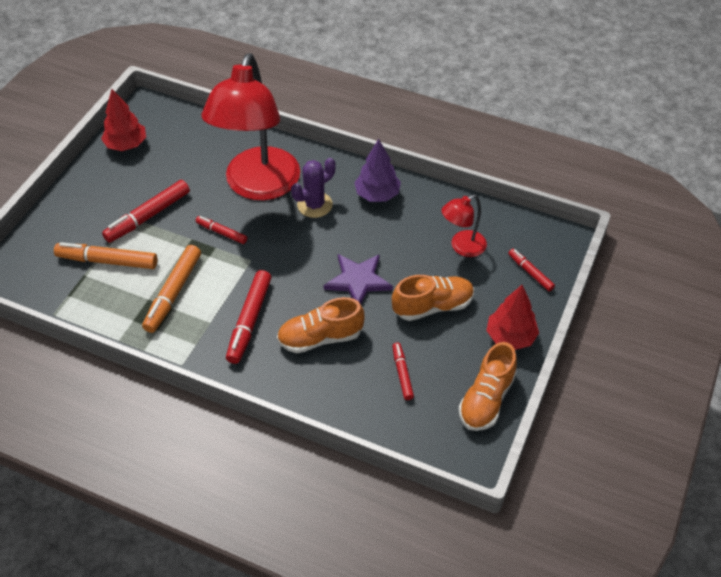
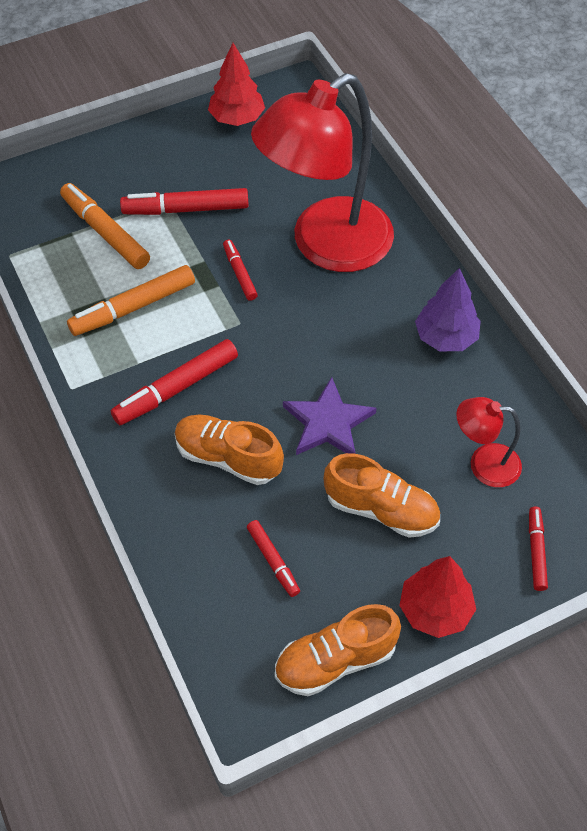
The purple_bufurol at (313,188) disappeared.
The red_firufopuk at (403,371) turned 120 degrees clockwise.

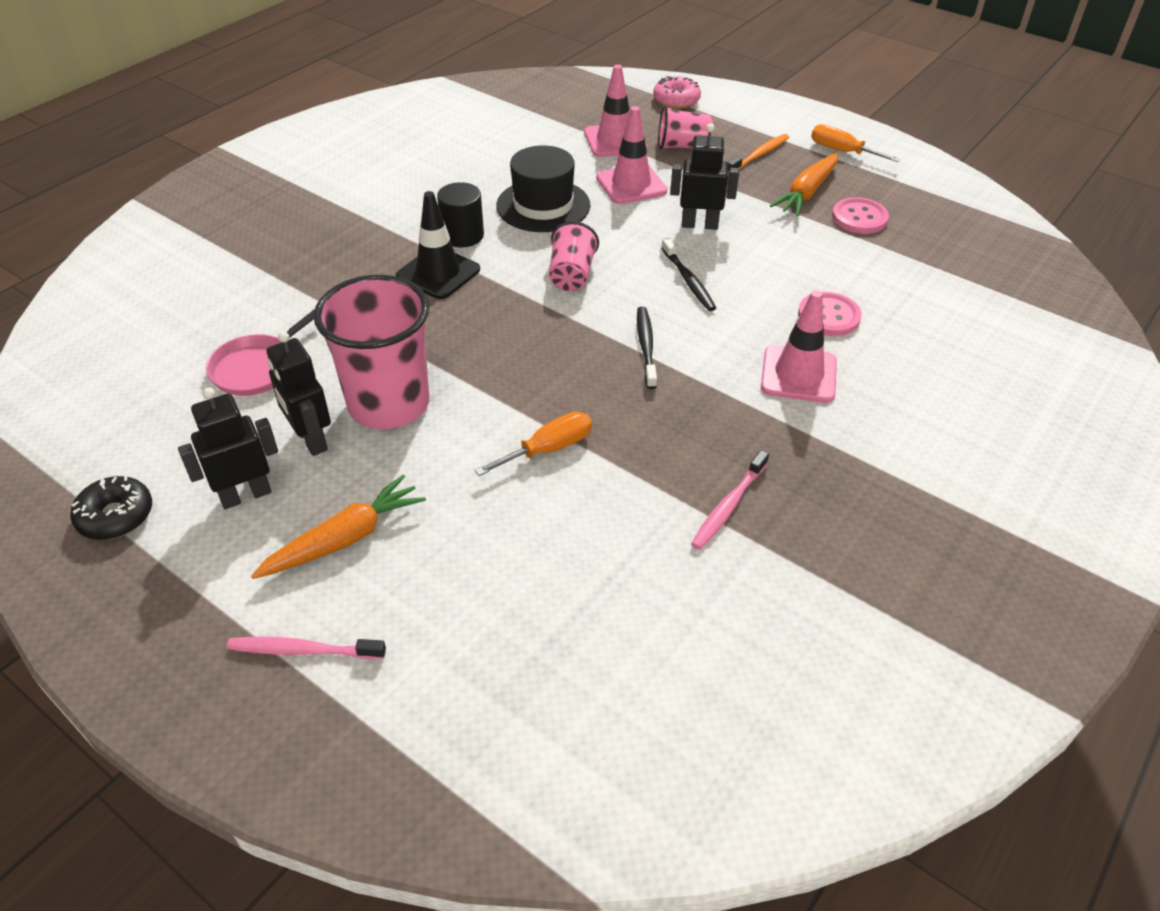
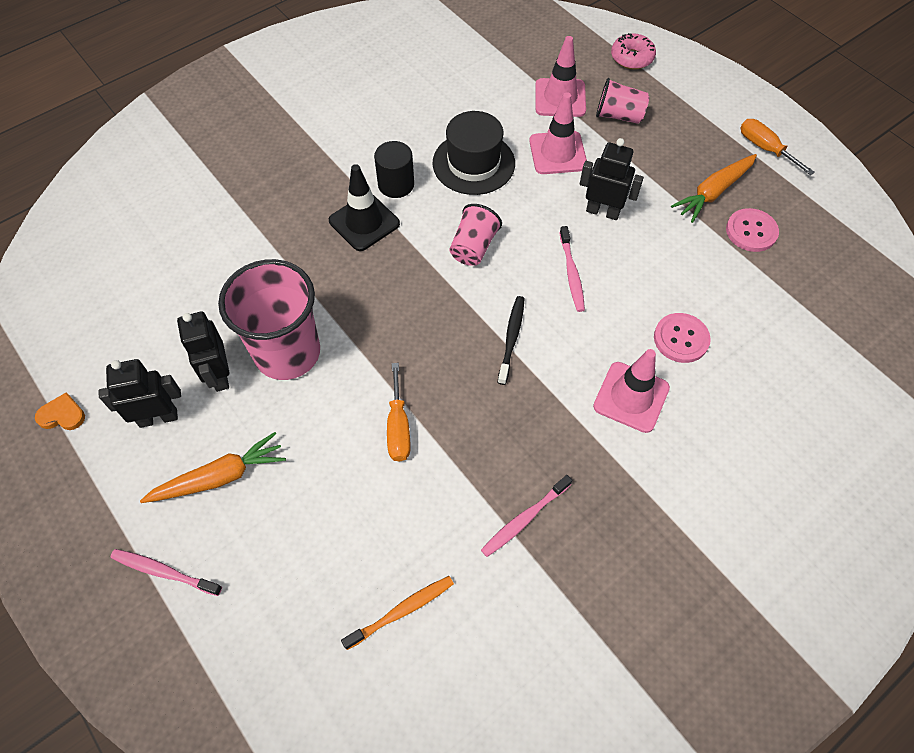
The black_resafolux at (111,507) was replaced by the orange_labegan at (60,411).
The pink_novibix at (260,352) disappeared.
The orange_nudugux at (533,444) turned 105 degrees clockwise.
The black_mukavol at (688,274) became the pink_mukavol at (572,269).
The orange_mukavol moved from (758,154) to (397,613).

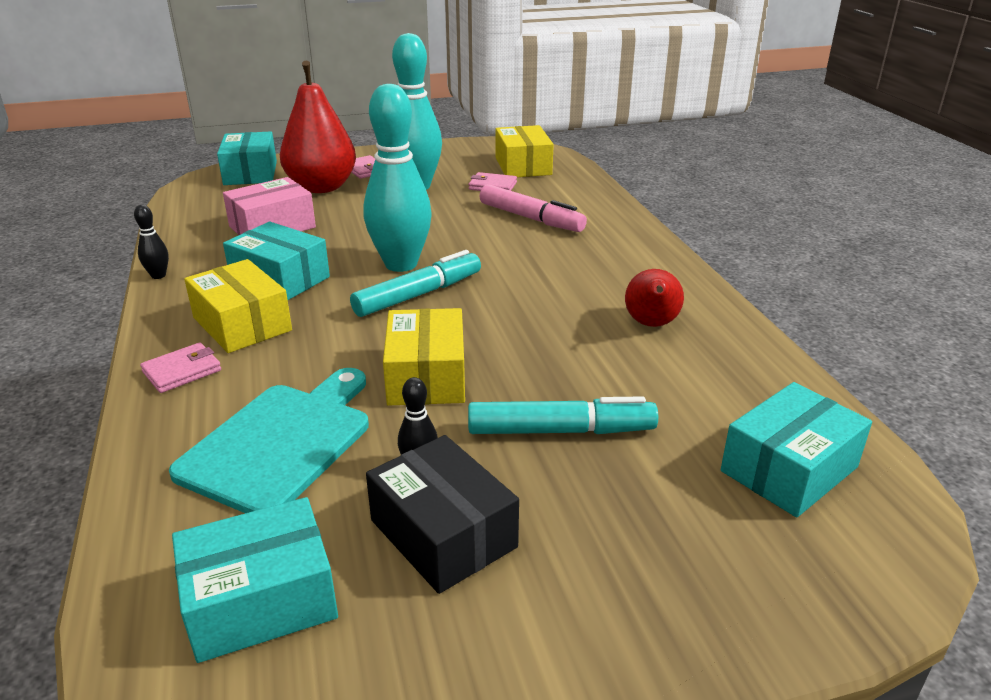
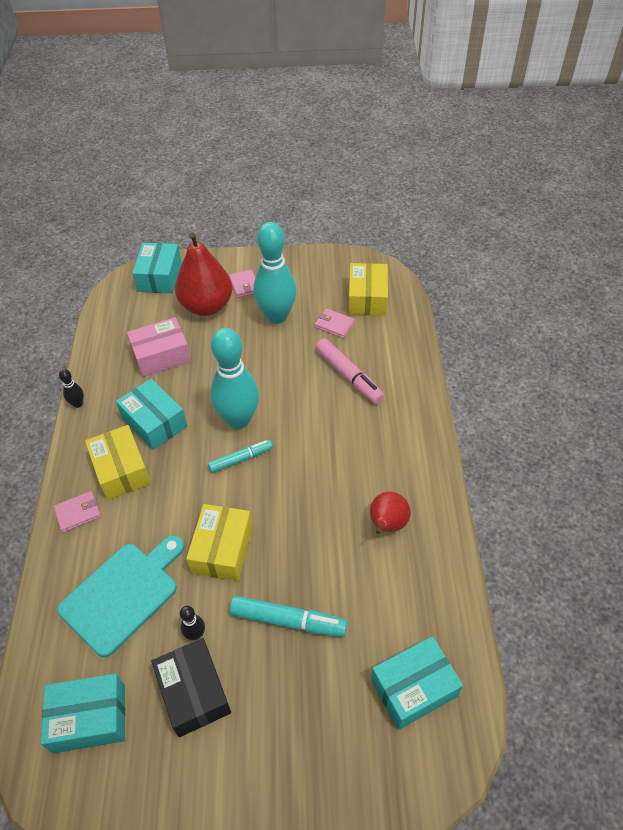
The turquoise_firufopuk at (415,283) changed to 0.66 times the size.

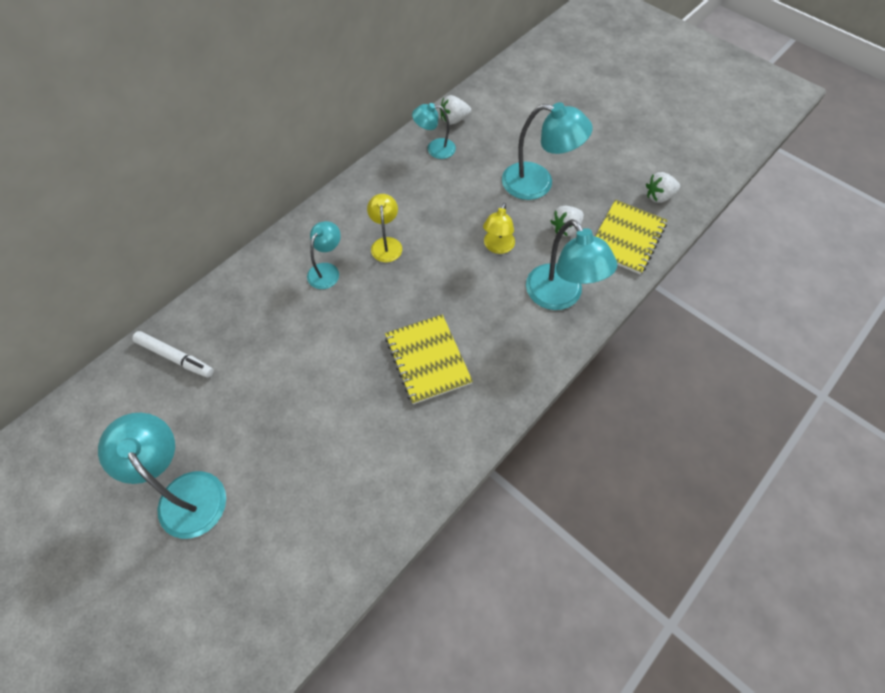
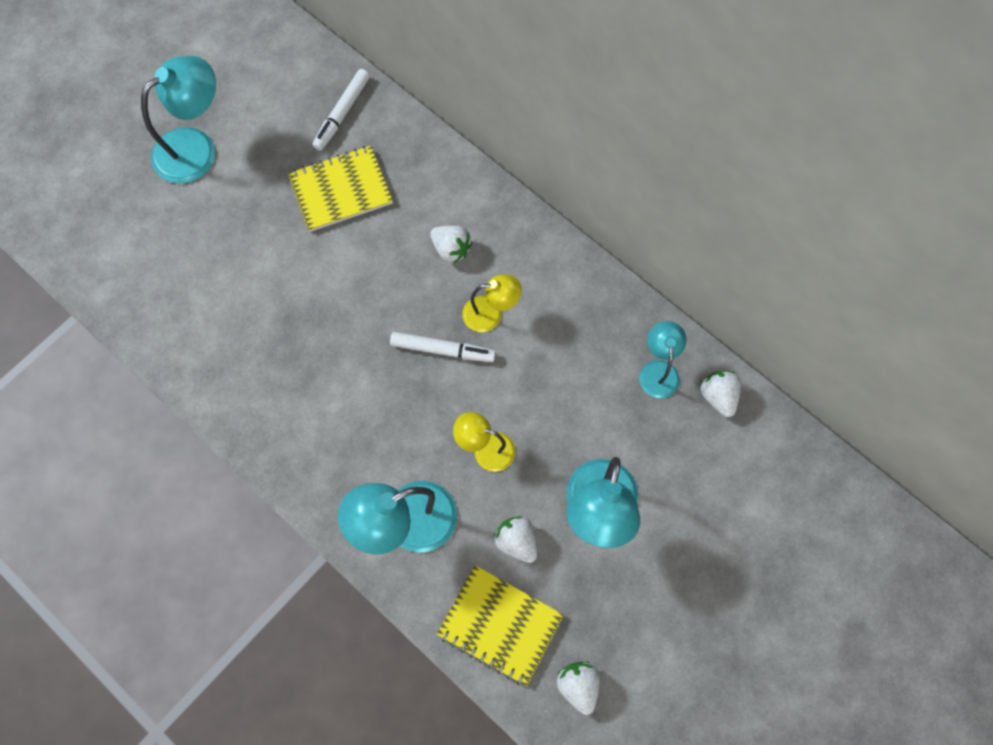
The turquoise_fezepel at (324,255) was replaced by the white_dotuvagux at (451,244).
The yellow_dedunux moved from (429,359) to (340,188).
The white_firufopuk at (443,347) appeared.

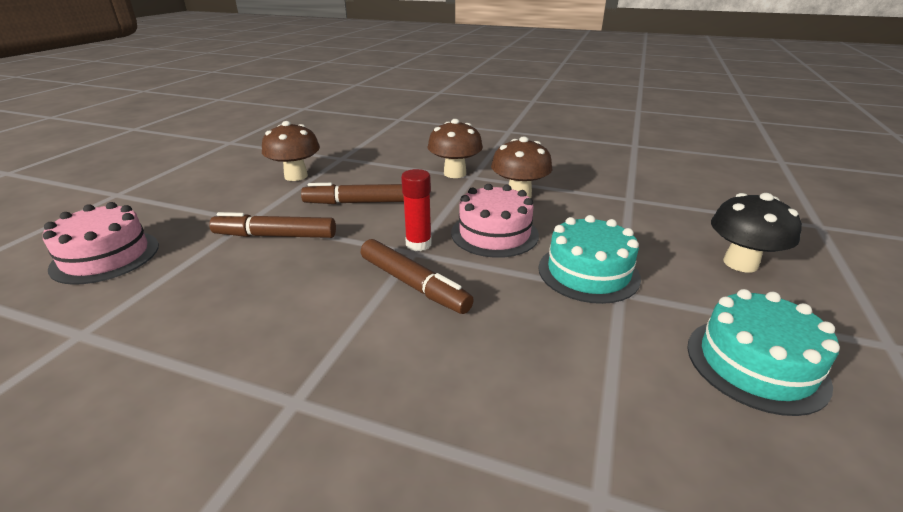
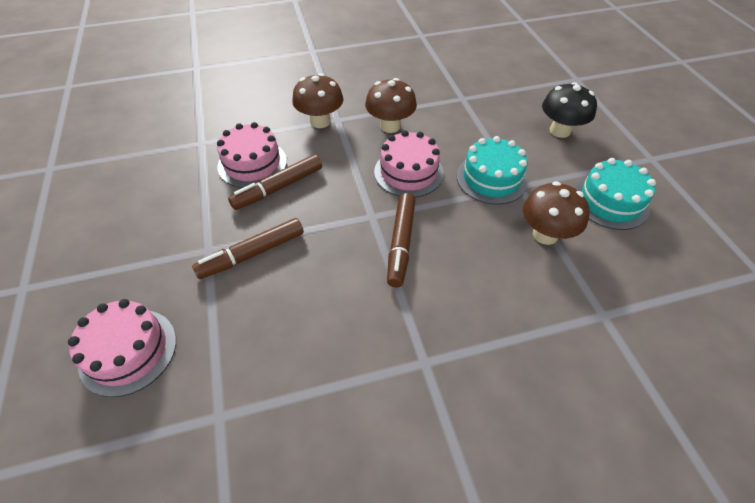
The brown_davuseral moved from (291,151) to (556,213).
The brown_firufopuk at (417,276) turned 90 degrees clockwise.
The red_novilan at (416,210) disappeared.
The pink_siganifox at (252,155) appeared.

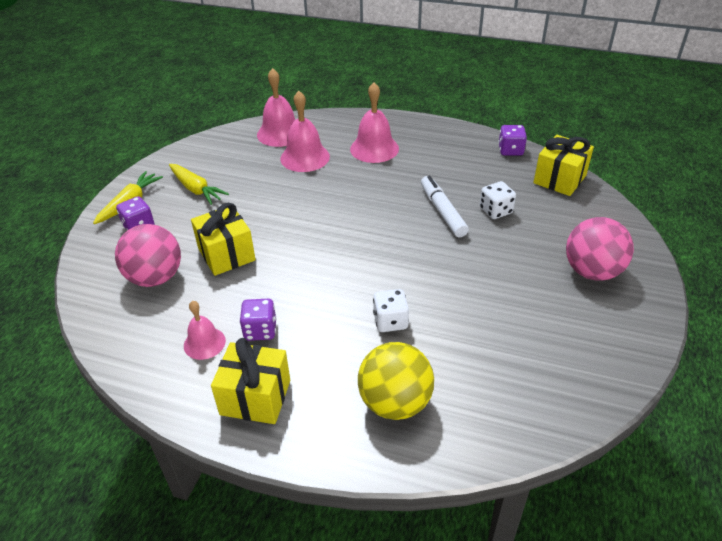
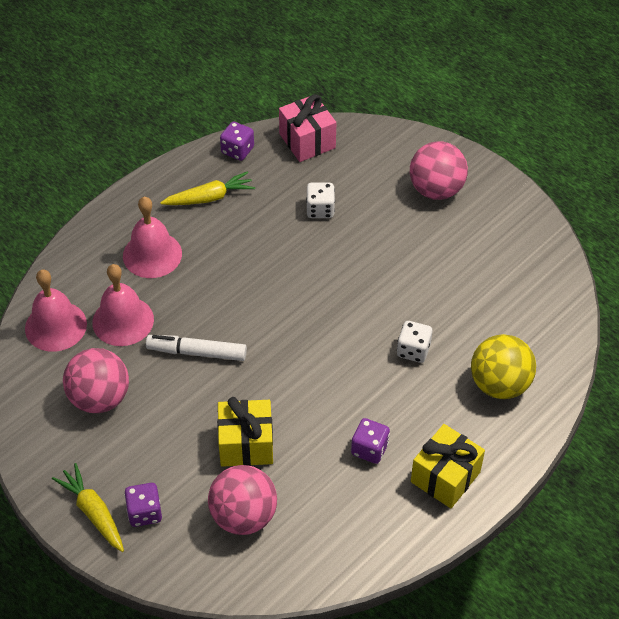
The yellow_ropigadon moved from (199,184) to (207,188).
The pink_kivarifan at (205,330) disappeared.
The white_firufopuk moved from (445,206) to (196,348).
The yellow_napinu at (563,165) became the pink_napinu at (307,128).
The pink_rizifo at (96,380) appeared.

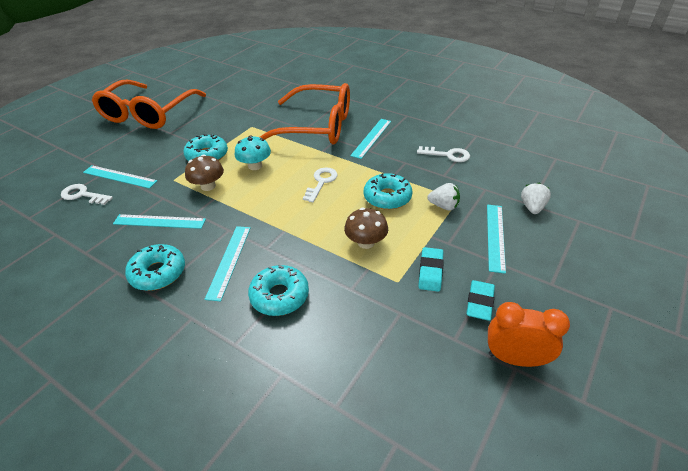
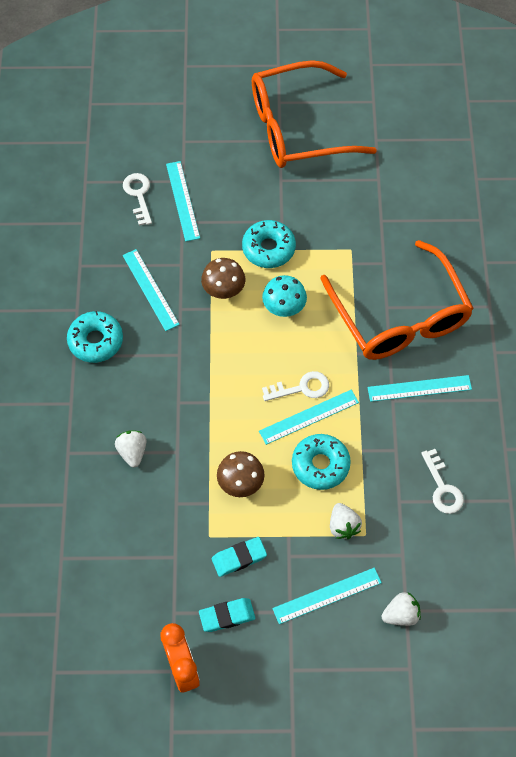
The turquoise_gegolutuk moved from (228,263) to (309,417).
The turquoise_resafolux at (278,290) was replaced by the white_dotuvagux at (131,449).

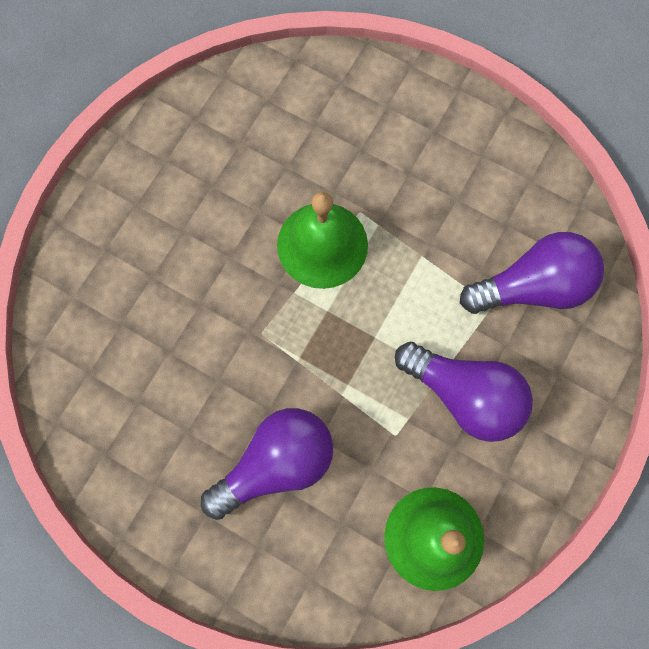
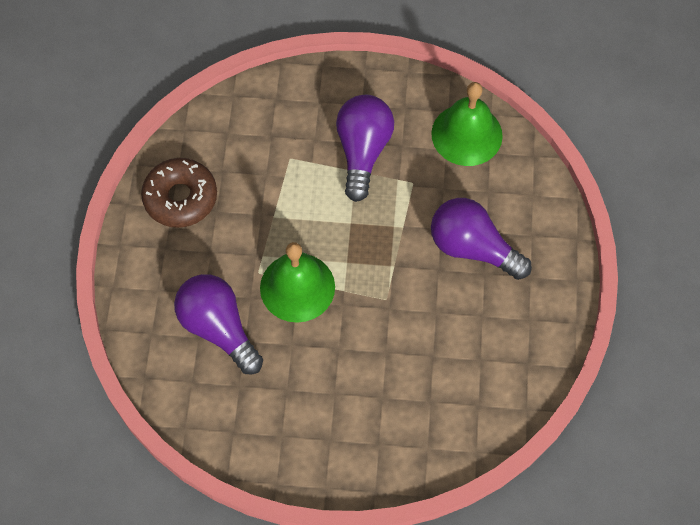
The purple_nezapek moved from (532,273) to (218,324).
The brown_resafolux at (179,193) appeared.

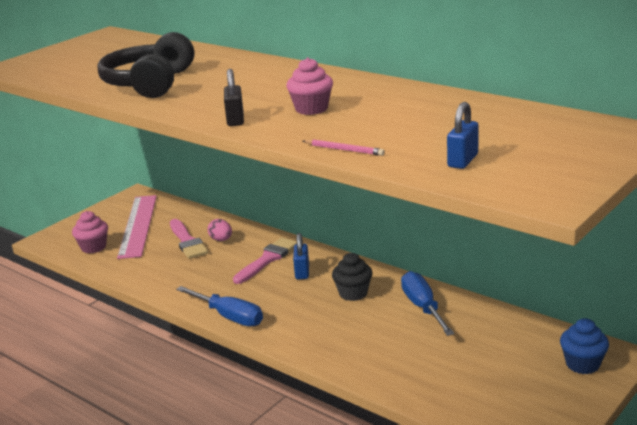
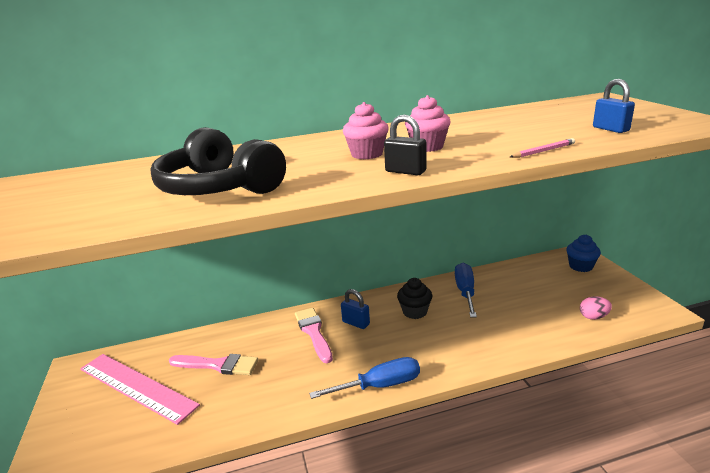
The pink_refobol moved from (90,232) to (366,130).
The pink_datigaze moved from (219,230) to (596,308).
The blue_nudugux at (427,303) turned 75 degrees clockwise.

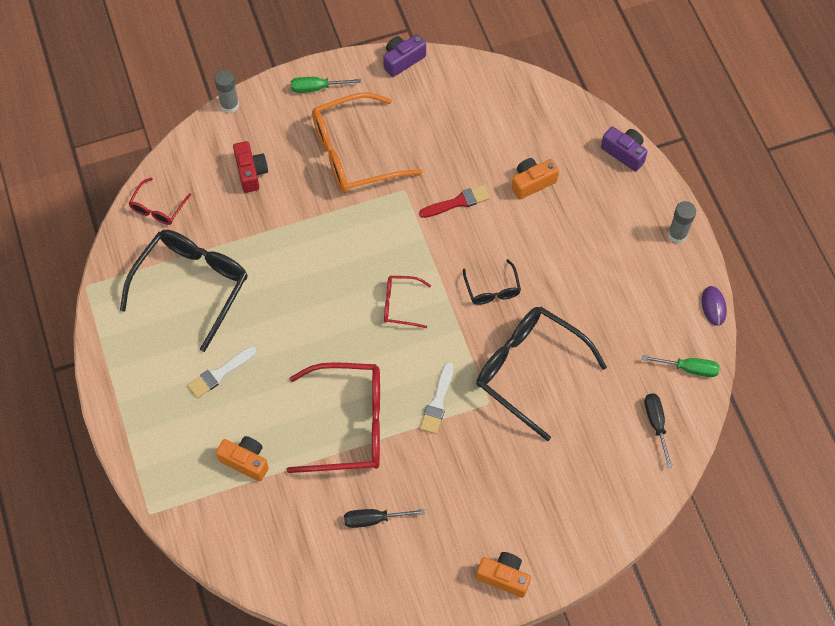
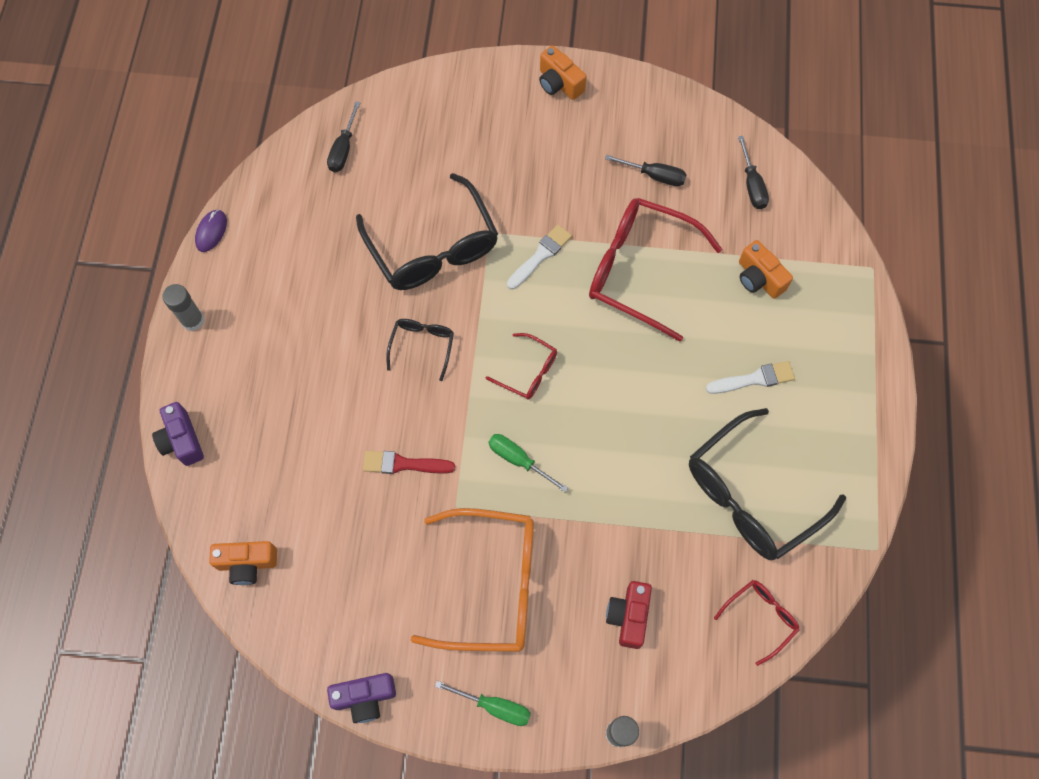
The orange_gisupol moved from (535,179) to (243,563).
The green_nudugux moved from (681,366) to (528,463).
The black_nudugux at (753,172) appeared.

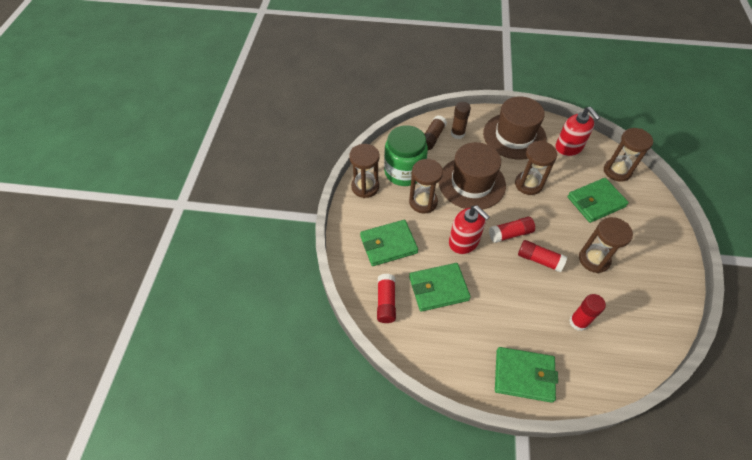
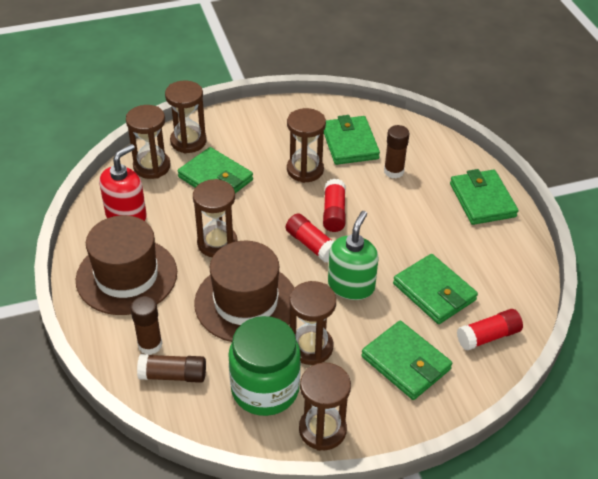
The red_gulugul at (469,229) became the green_gulugul at (353,255).
The red_novilan at (587,312) became the brown_novilan at (396,152).
The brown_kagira at (186,117) appeared.
The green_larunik at (352,140) appeared.

